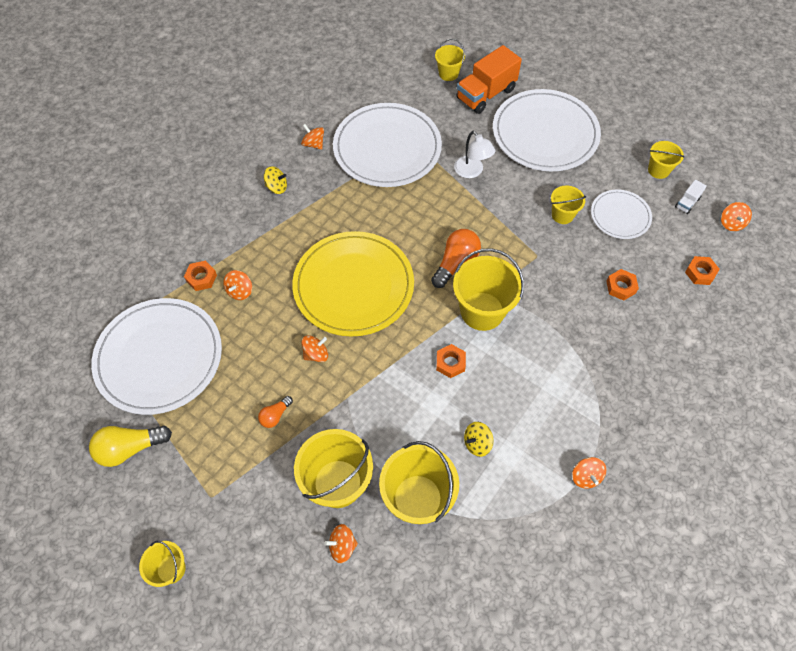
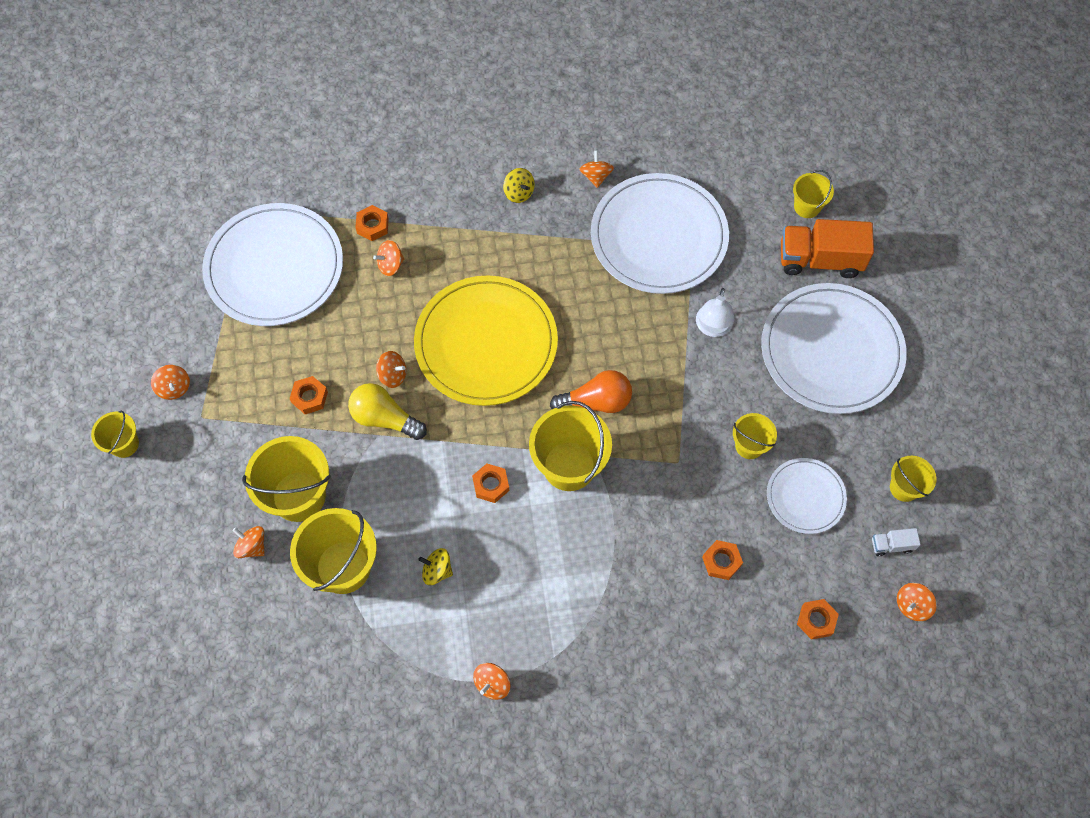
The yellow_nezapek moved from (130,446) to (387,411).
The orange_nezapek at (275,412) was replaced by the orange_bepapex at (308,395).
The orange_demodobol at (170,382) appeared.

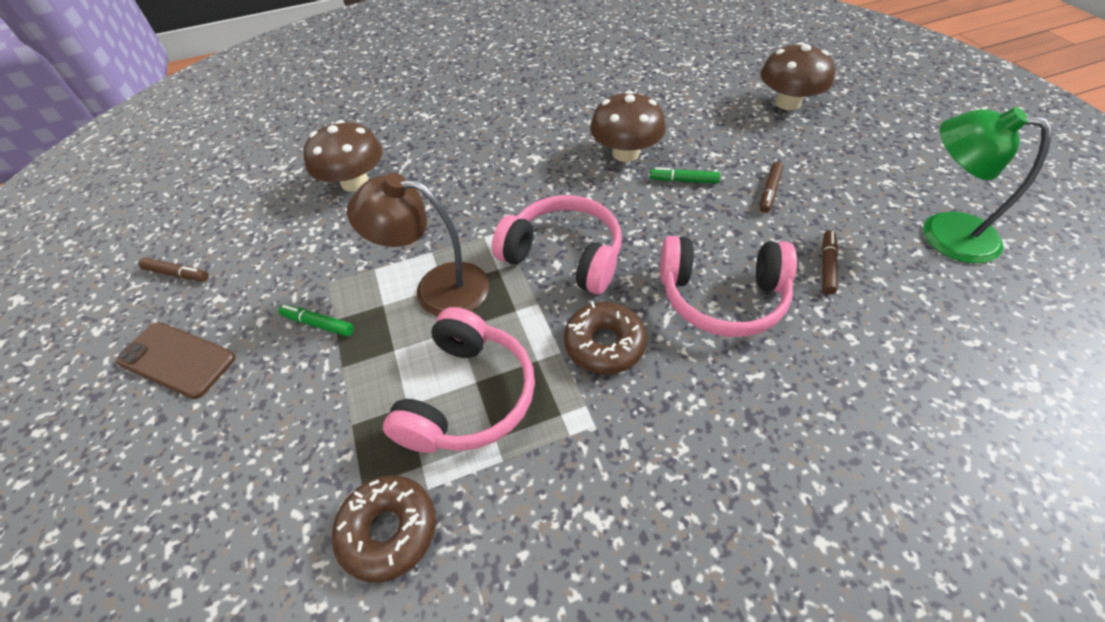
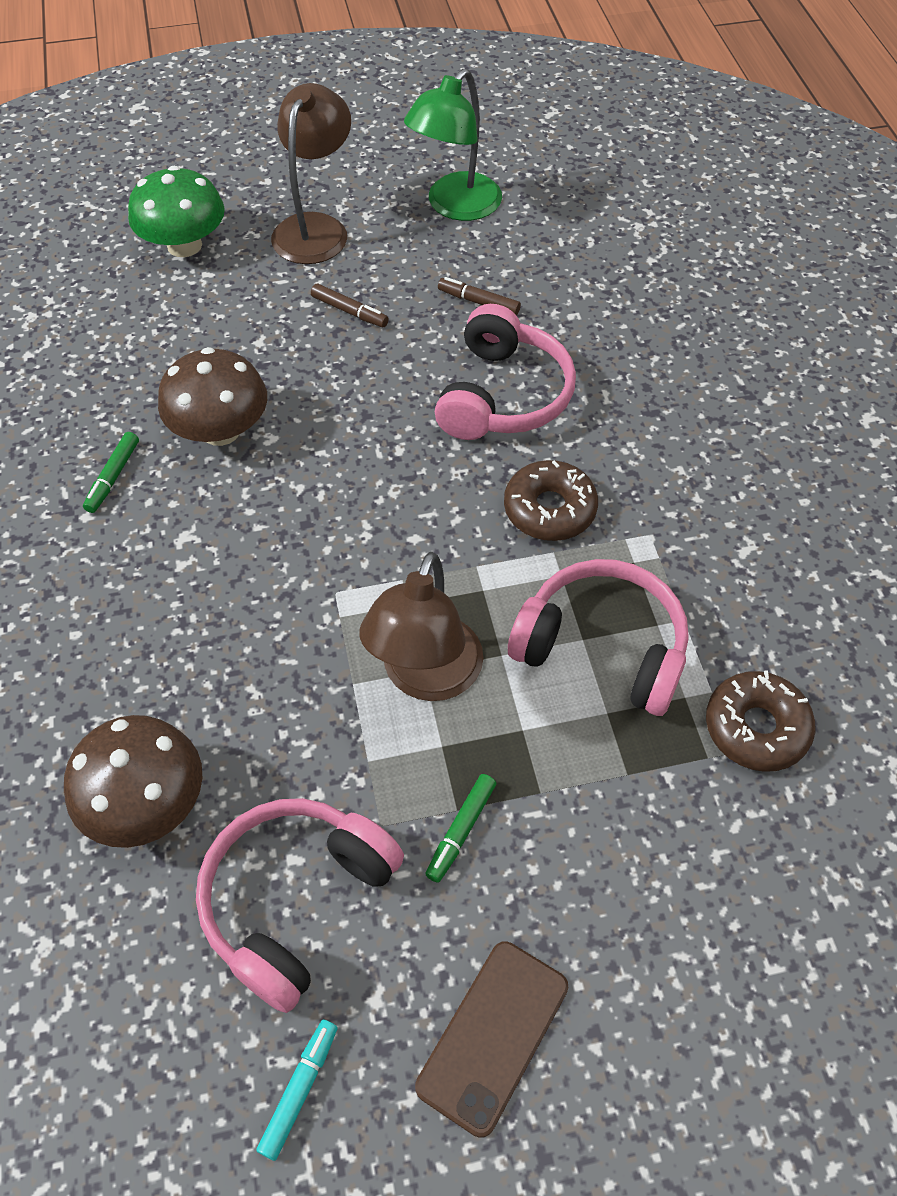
The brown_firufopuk at (173,269) became the turquoise_firufopuk at (297,1090).
The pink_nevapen moved from (556,245) to (300,905).
The green_firufopuk moved from (685,175) to (111,472).
The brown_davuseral at (797,76) became the green_davuseral at (176,211).
The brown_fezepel at (311,173) appeared.

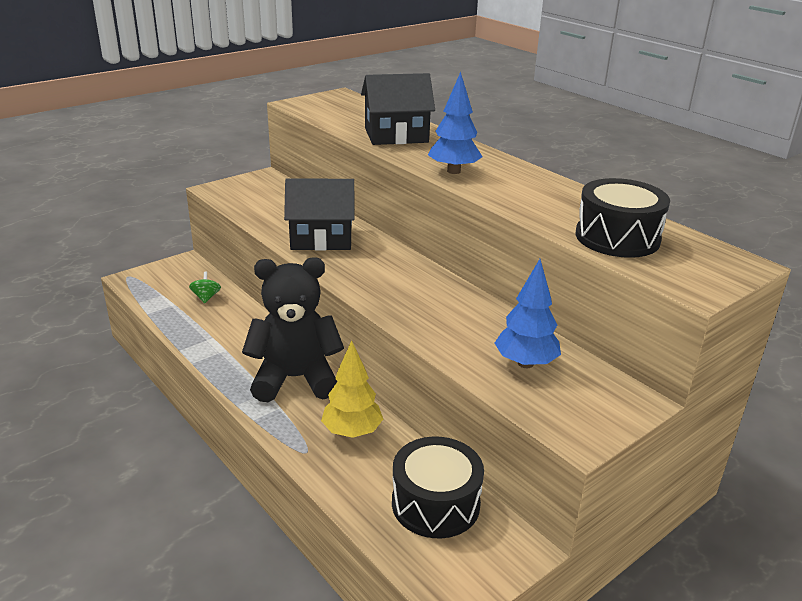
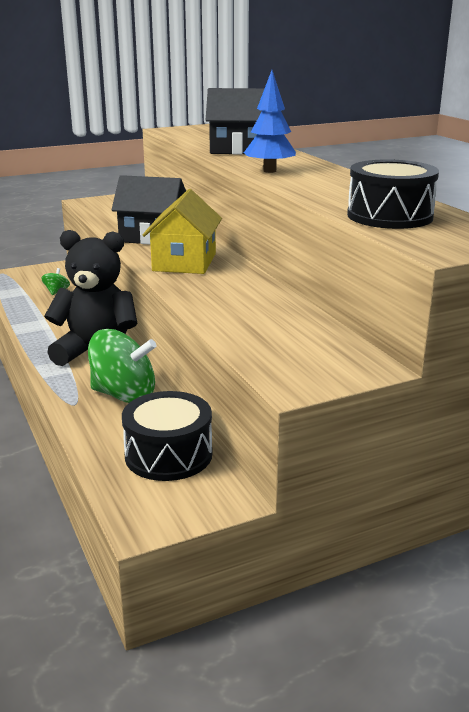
The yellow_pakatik at (352,389) was replaced by the green_demodobol at (122,366).
The blue_pakatik at (527,313) disappeared.
The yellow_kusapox at (182,231) appeared.

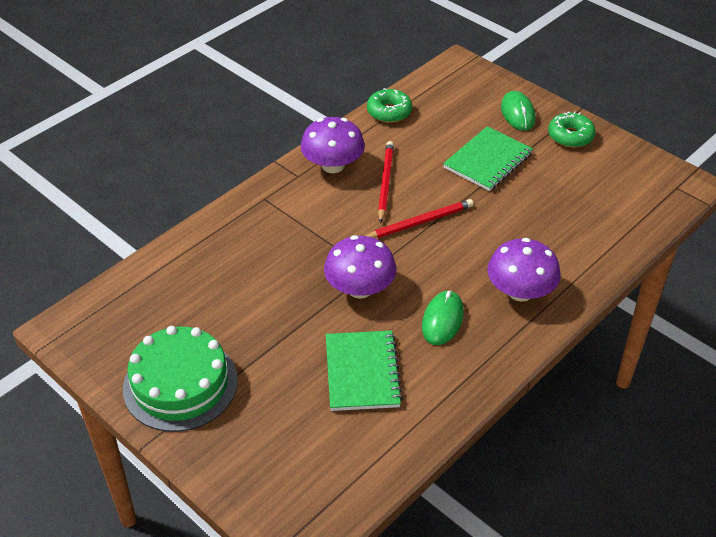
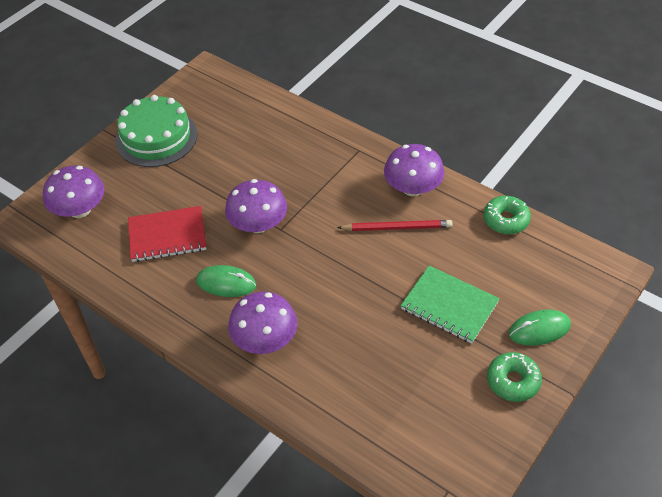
The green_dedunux at (364,371) became the red_dedunux at (167,234).
The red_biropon at (420,219) disappeared.
The purple_davuseral at (74,191) appeared.

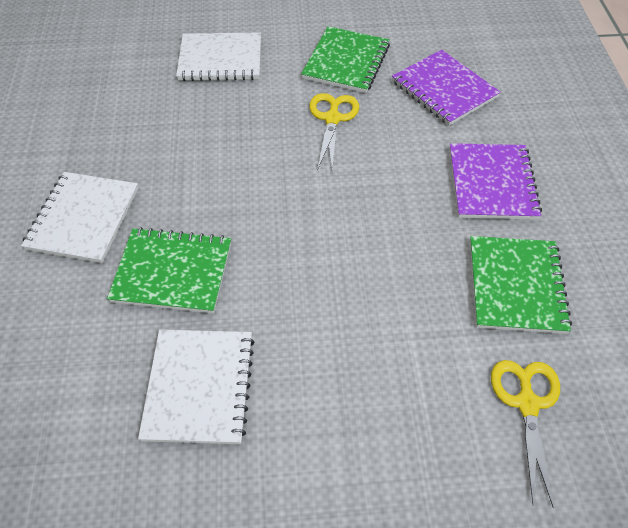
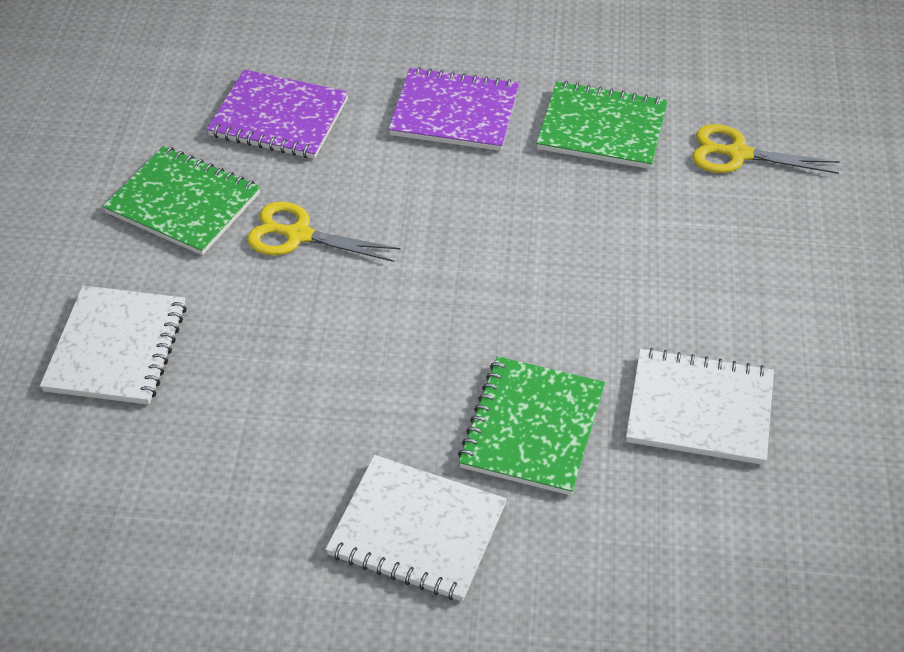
The purple_dedunux at (446,88) turned 45 degrees clockwise.

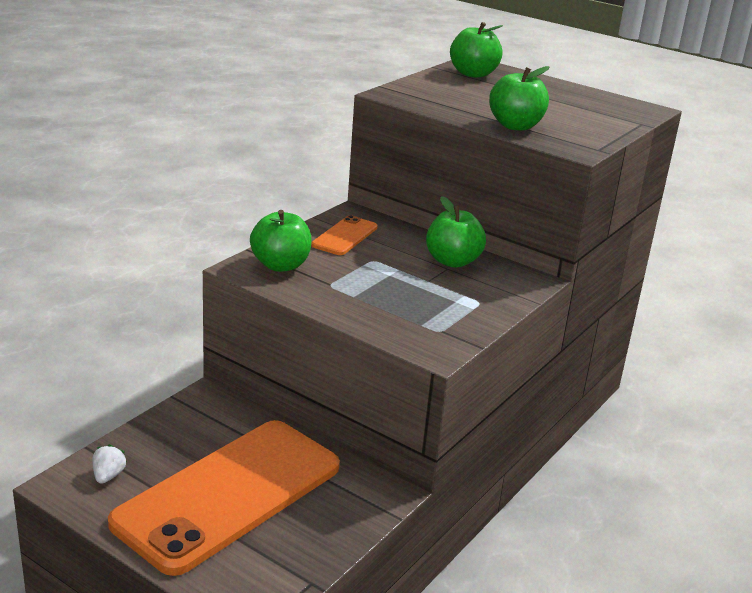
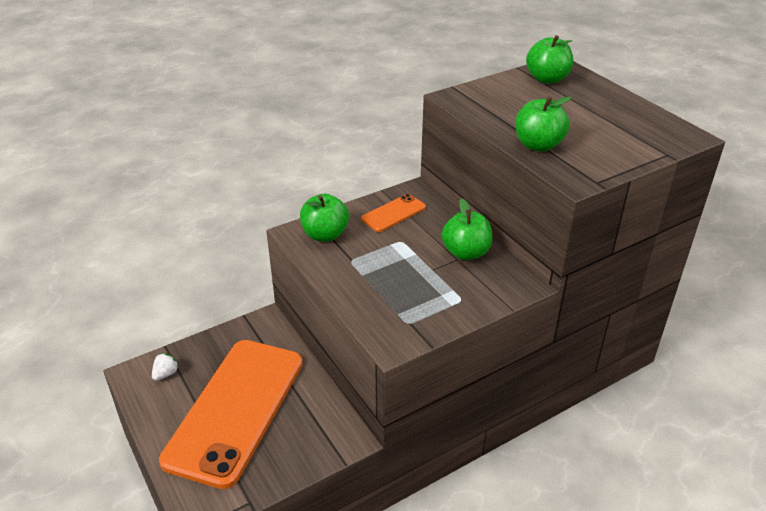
The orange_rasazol at (224,498) turned 45 degrees counterclockwise.

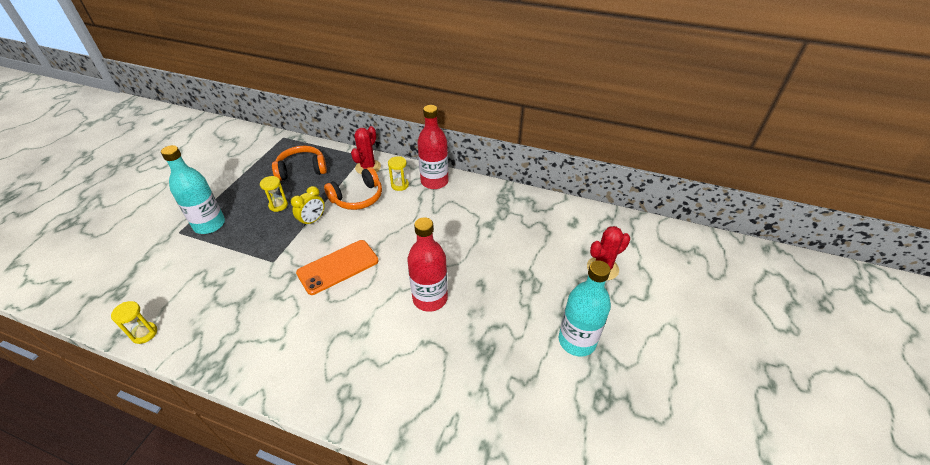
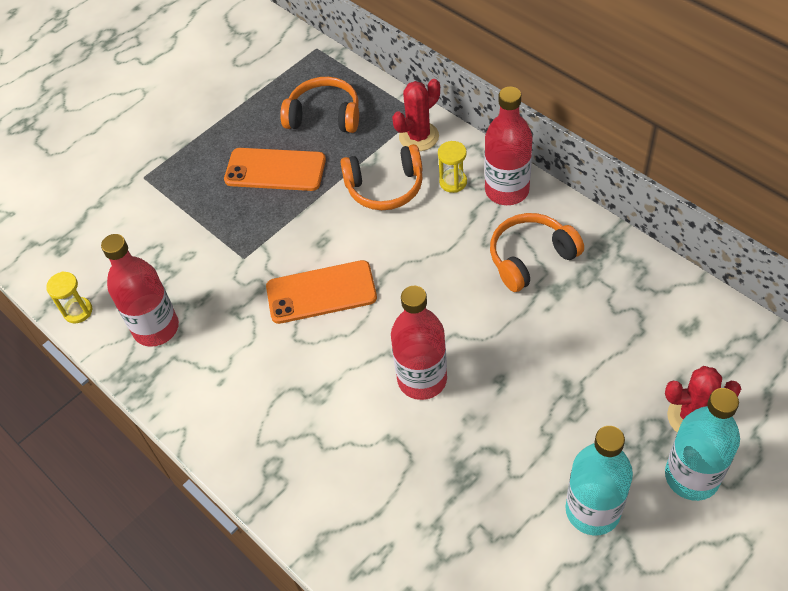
The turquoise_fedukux moved from (193,189) to (702,444).
The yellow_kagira at (274,194) was replaced by the orange_rasazol at (275,169).
The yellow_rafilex at (308,206) disappeared.
The red_fedukux at (140,290) appeared.
The orange_nevapen at (537,252) appeared.

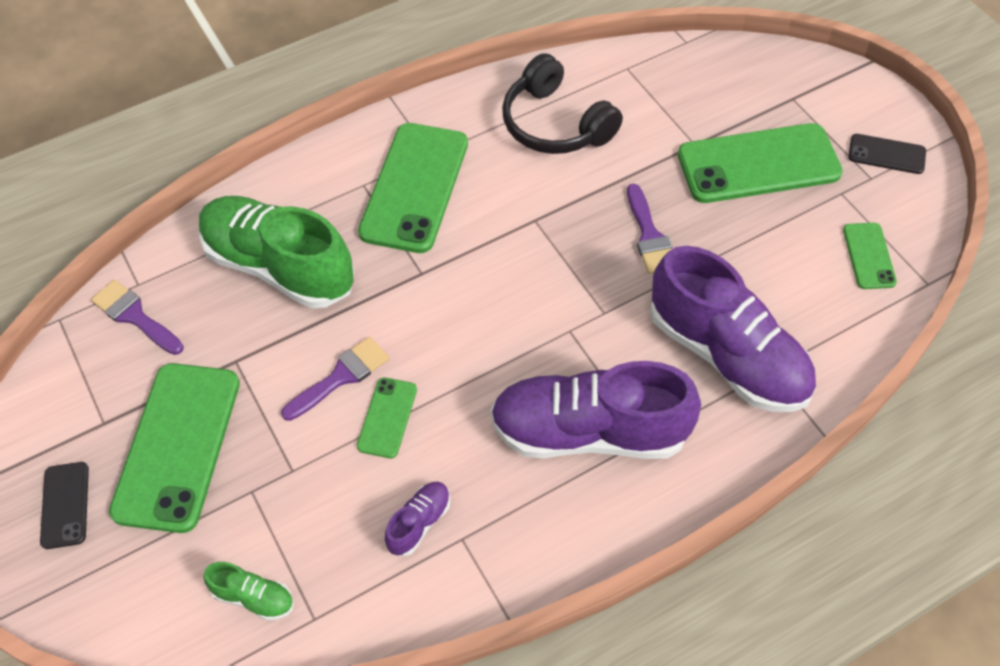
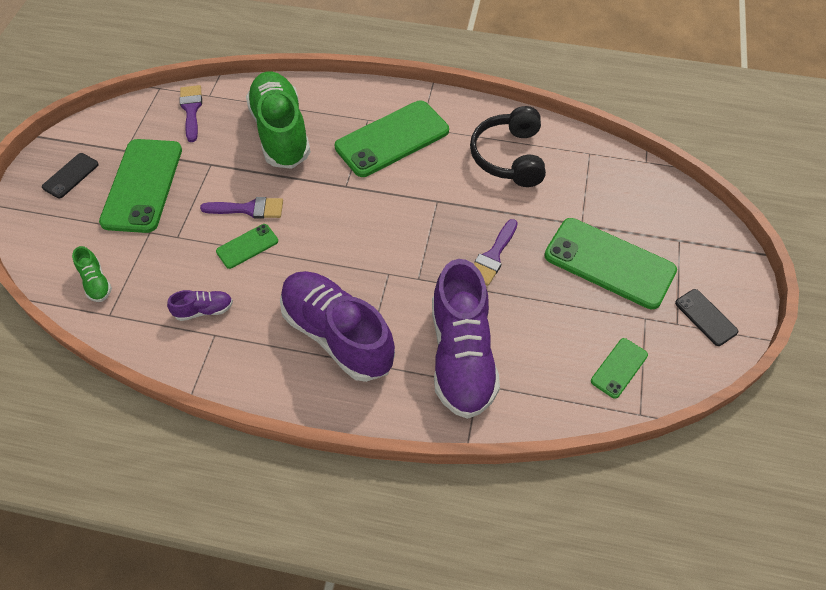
The green_rasazol at (174,448) turned 45 degrees counterclockwise.

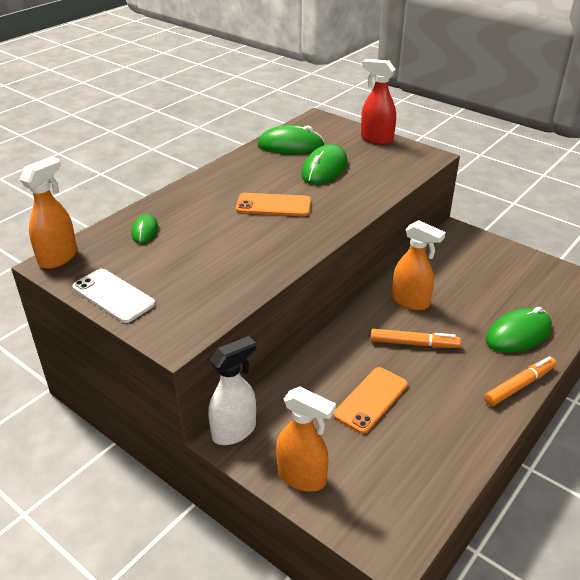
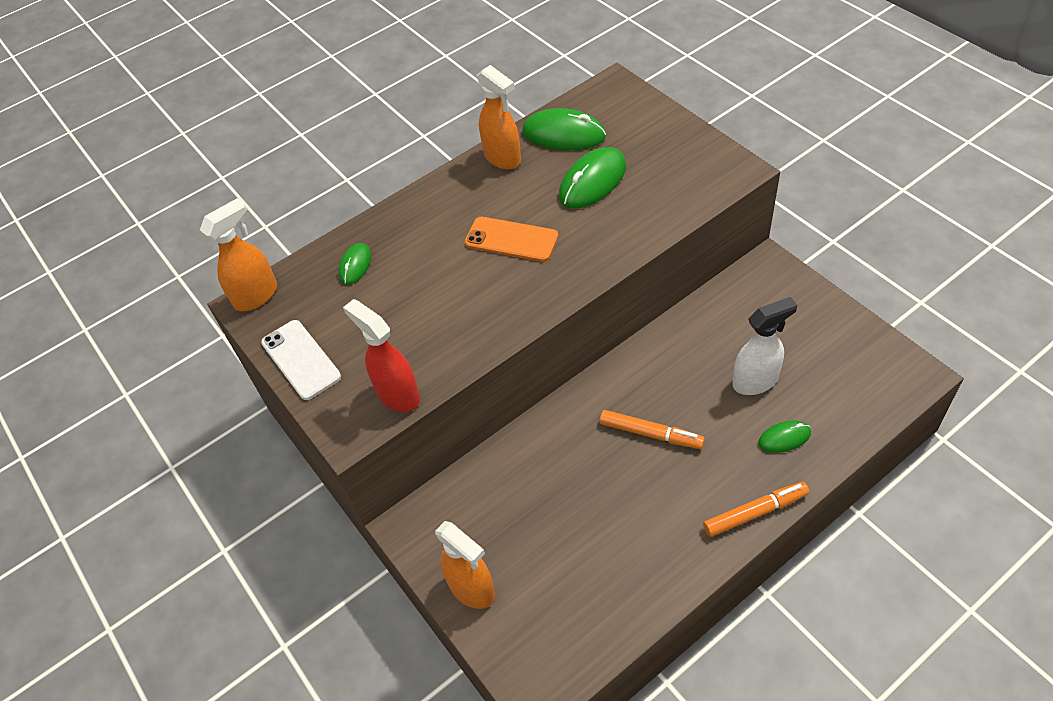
The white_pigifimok moved from (232,390) to (765,346).
The orange_rasazol at (371,400) disappeared.
The red_pigifimok moved from (378,102) to (381,355).
The orange_pigifimok moved from (419,265) to (499,117).
The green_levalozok at (518,330) changed to 0.57 times the size.

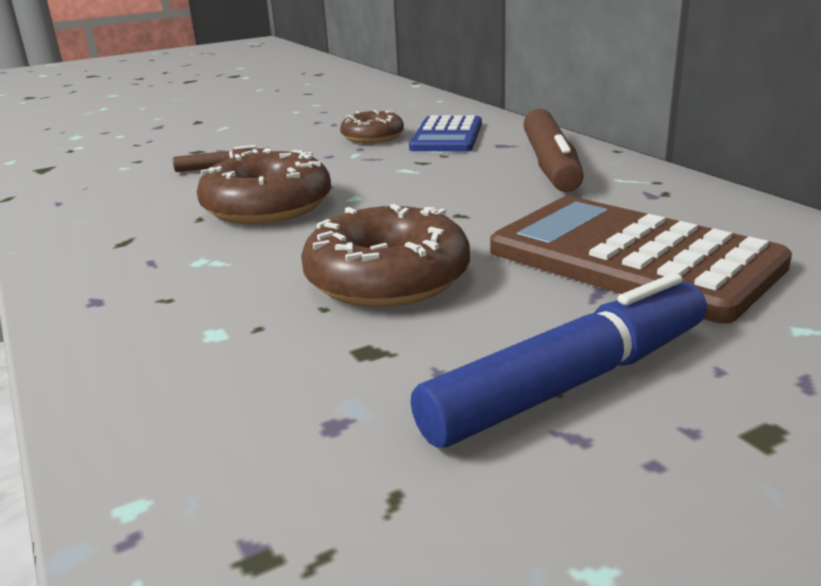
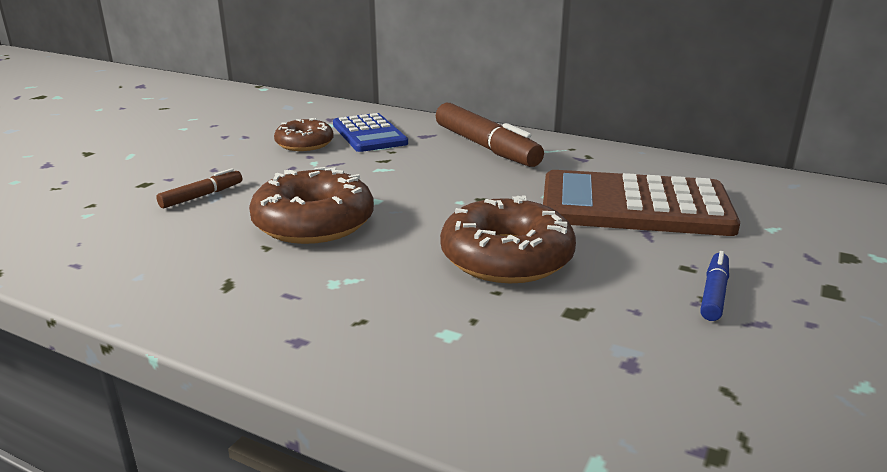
The blue_firufopuk at (559,360) changed to 0.49 times the size.

